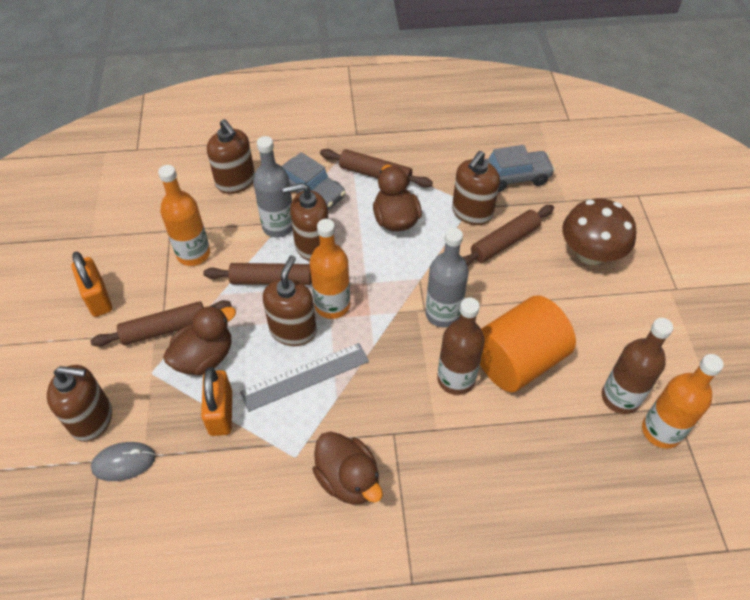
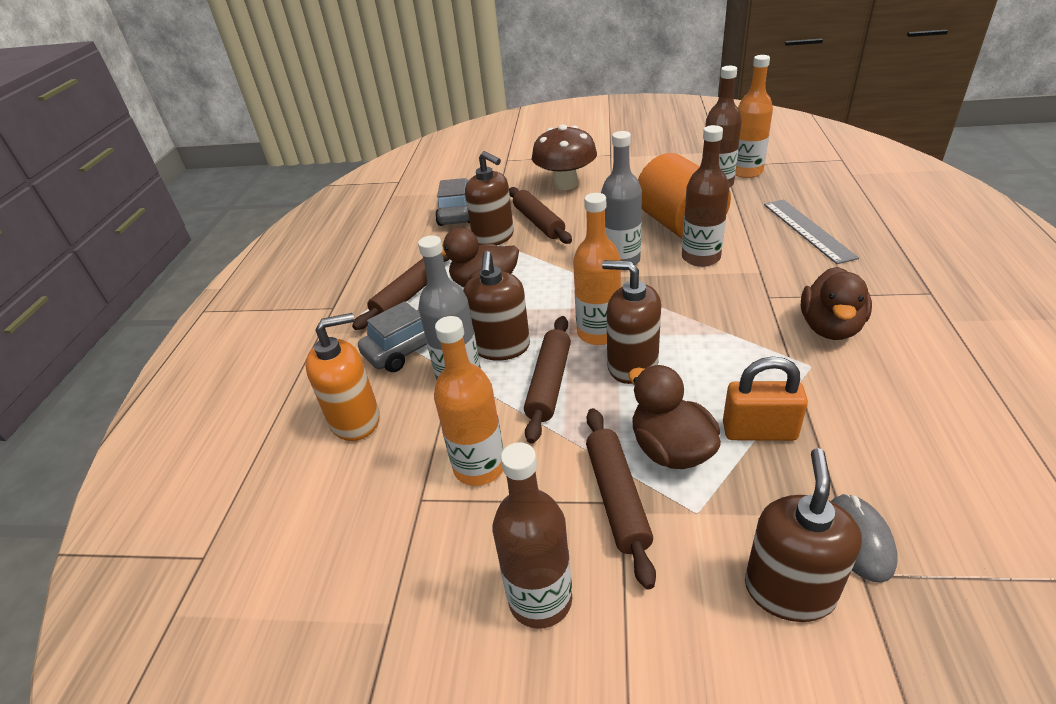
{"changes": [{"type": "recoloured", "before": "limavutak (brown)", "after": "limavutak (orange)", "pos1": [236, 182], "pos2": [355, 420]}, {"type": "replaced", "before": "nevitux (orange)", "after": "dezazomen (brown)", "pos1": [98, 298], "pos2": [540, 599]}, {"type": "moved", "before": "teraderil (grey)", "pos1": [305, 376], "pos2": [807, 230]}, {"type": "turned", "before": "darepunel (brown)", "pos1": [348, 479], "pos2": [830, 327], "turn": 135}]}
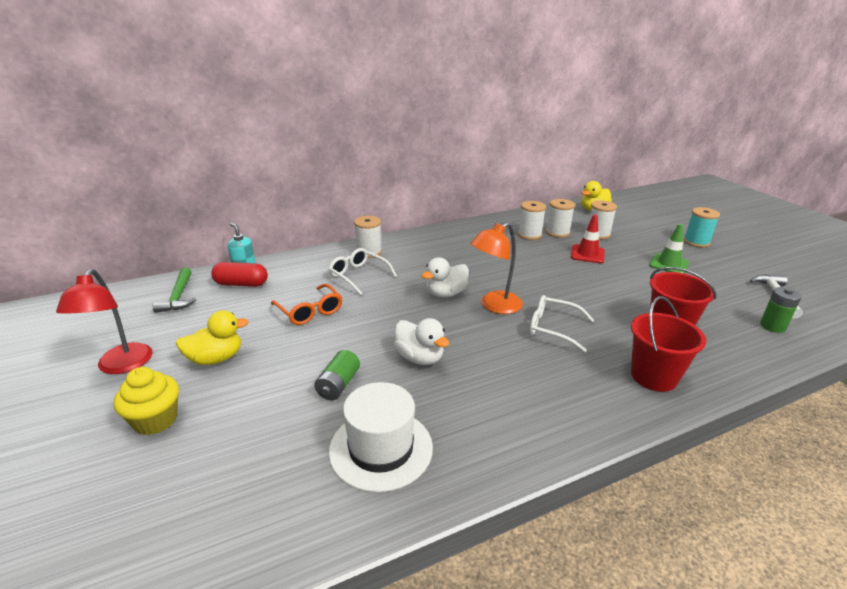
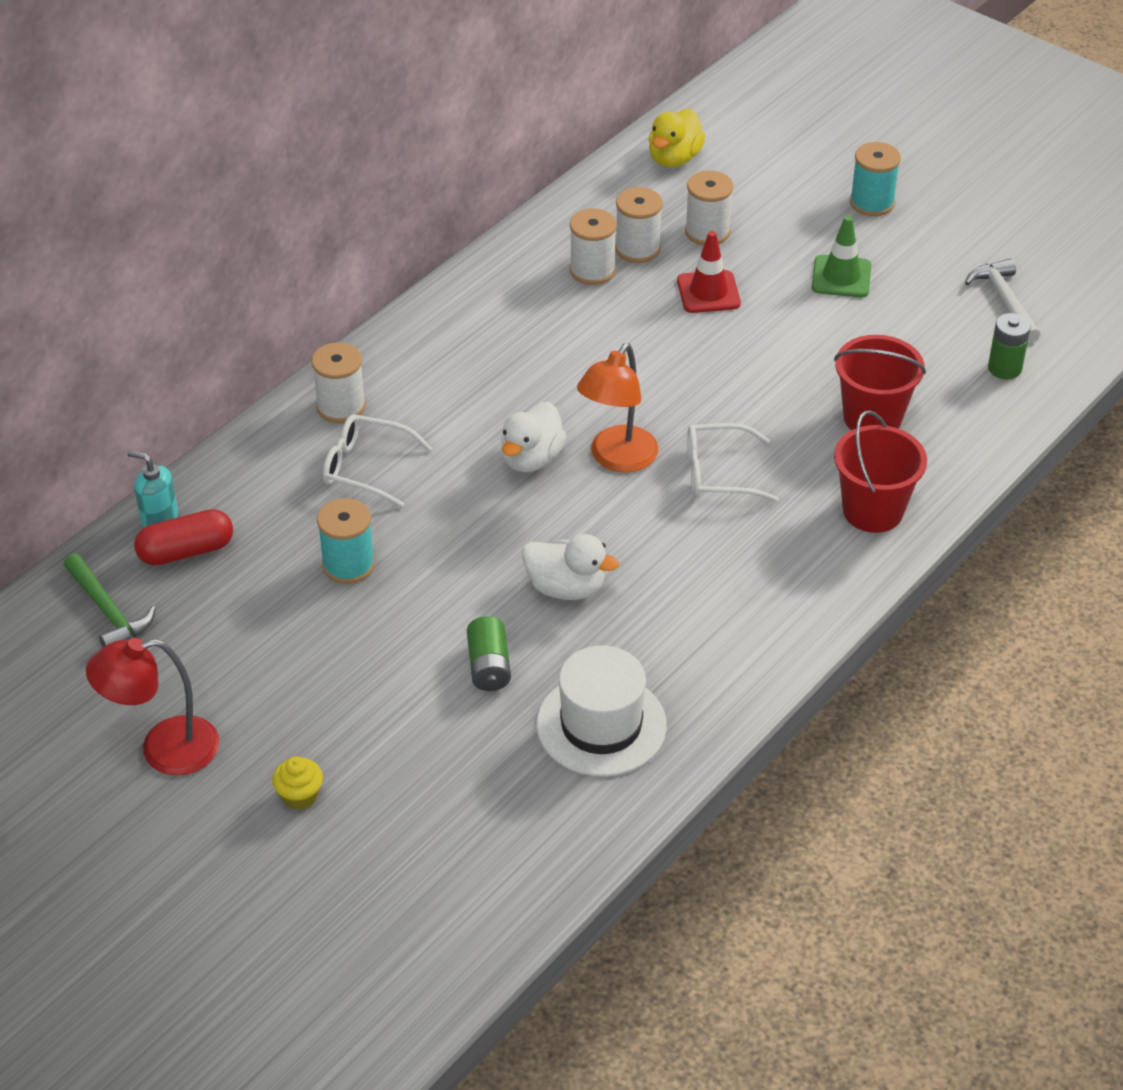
{"changes": [{"type": "turned", "before": "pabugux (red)", "pos1": [121, 366], "pos2": [163, 749], "turn": 105}, {"type": "replaced", "before": "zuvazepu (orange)", "after": "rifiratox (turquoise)", "pos1": [310, 311], "pos2": [348, 565]}, {"type": "removed", "before": "darepunel (yellow)", "pos1": [216, 358]}, {"type": "resized", "before": "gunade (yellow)", "pos1": [155, 420], "pos2": [300, 796], "scale": 0.64}]}
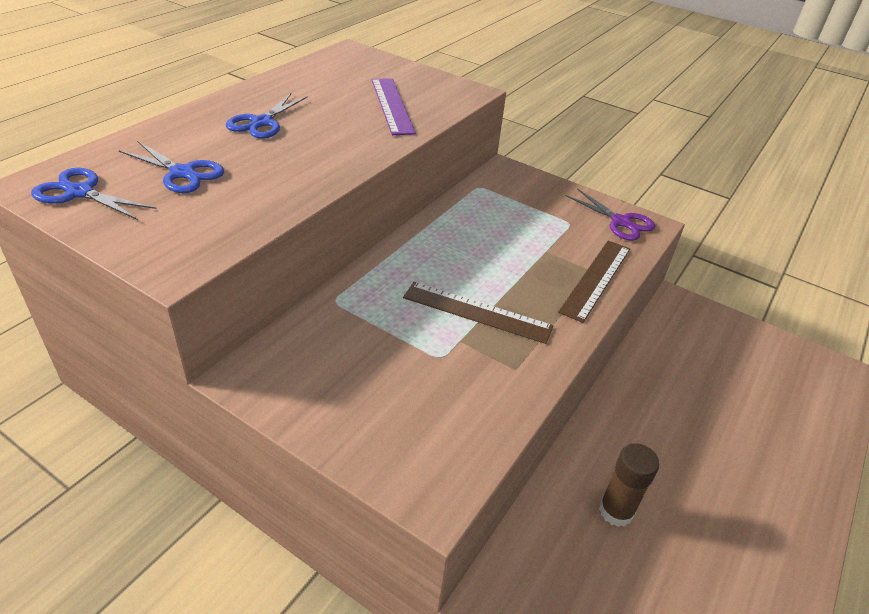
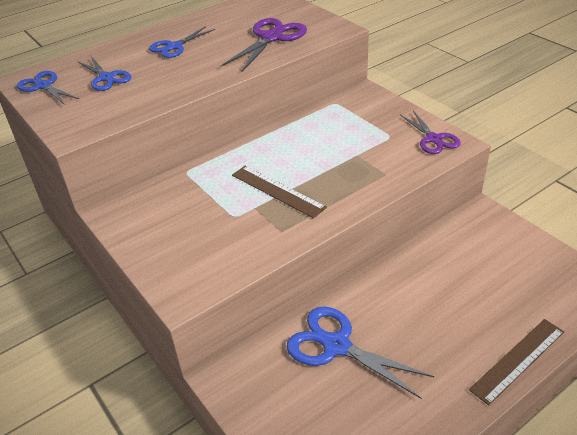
{"changes": [{"type": "replaced", "before": "teraderil (purple)", "after": "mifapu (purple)", "pos1": [392, 105], "pos2": [272, 38]}, {"type": "moved", "before": "teraderil (brown)", "pos1": [595, 279], "pos2": [517, 360]}, {"type": "replaced", "before": "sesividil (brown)", "after": "mifapu (blue)", "pos1": [616, 511], "pos2": [336, 345]}]}
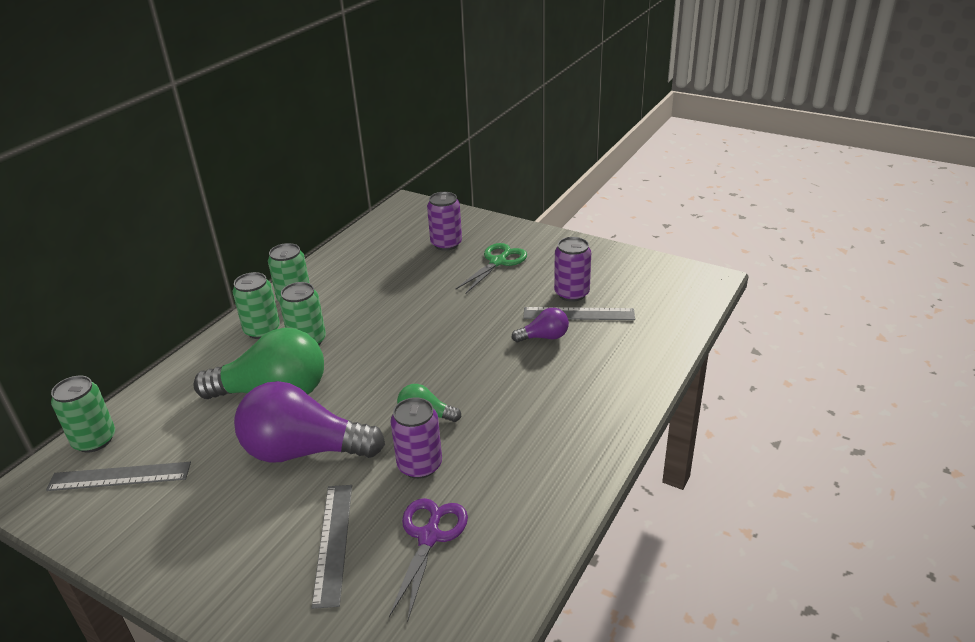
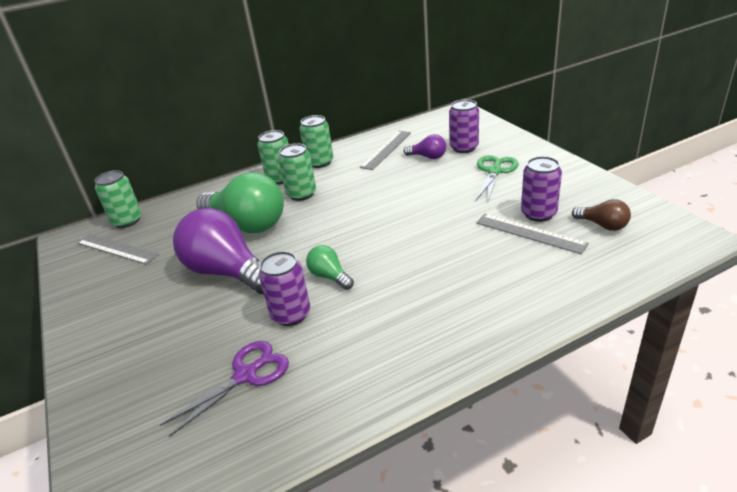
{"changes": [{"type": "turned", "before": "mifapu (green)", "pos1": [498, 262], "pos2": [494, 171], "turn": -45}, {"type": "moved", "before": "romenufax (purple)", "pos1": [544, 337], "pos2": [428, 157]}, {"type": "moved", "before": "teraderil (grey)", "pos1": [333, 542], "pos2": [386, 149]}, {"type": "added", "after": "romenufax (brown)", "pos2": [602, 225]}]}
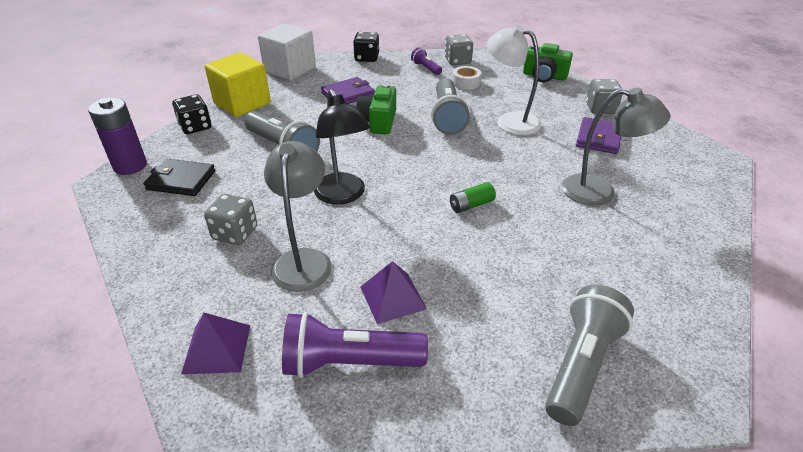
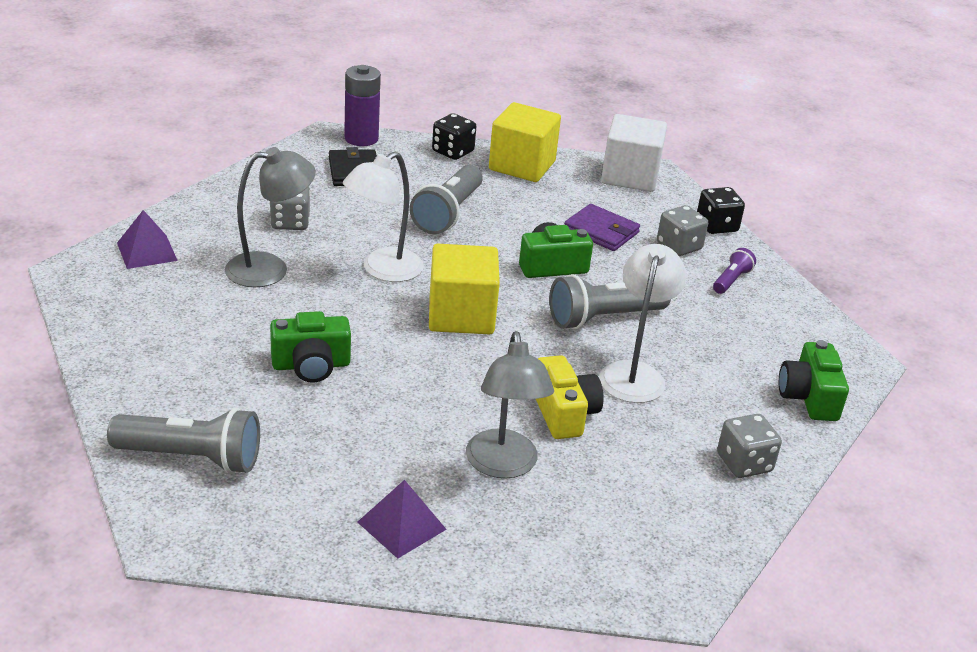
{"changes": [{"type": "moved", "before": "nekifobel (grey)", "pos1": [457, 61], "pos2": [679, 246]}, {"type": "removed", "before": "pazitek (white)", "pos1": [466, 83]}, {"type": "recoloured", "before": "pabugux (black)", "after": "pabugux (white)", "pos1": [343, 196], "pos2": [383, 270]}, {"type": "removed", "before": "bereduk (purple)", "pos1": [598, 138]}, {"type": "removed", "before": "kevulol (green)", "pos1": [471, 205]}, {"type": "moved", "before": "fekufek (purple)", "pos1": [393, 297], "pos2": [401, 525]}, {"type": "removed", "before": "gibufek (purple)", "pos1": [349, 362]}, {"type": "added", "after": "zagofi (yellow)", "pos2": [461, 315]}, {"type": "added", "after": "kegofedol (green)", "pos2": [311, 365]}, {"type": "added", "after": "kegofedol (yellow)", "pos2": [564, 413]}]}
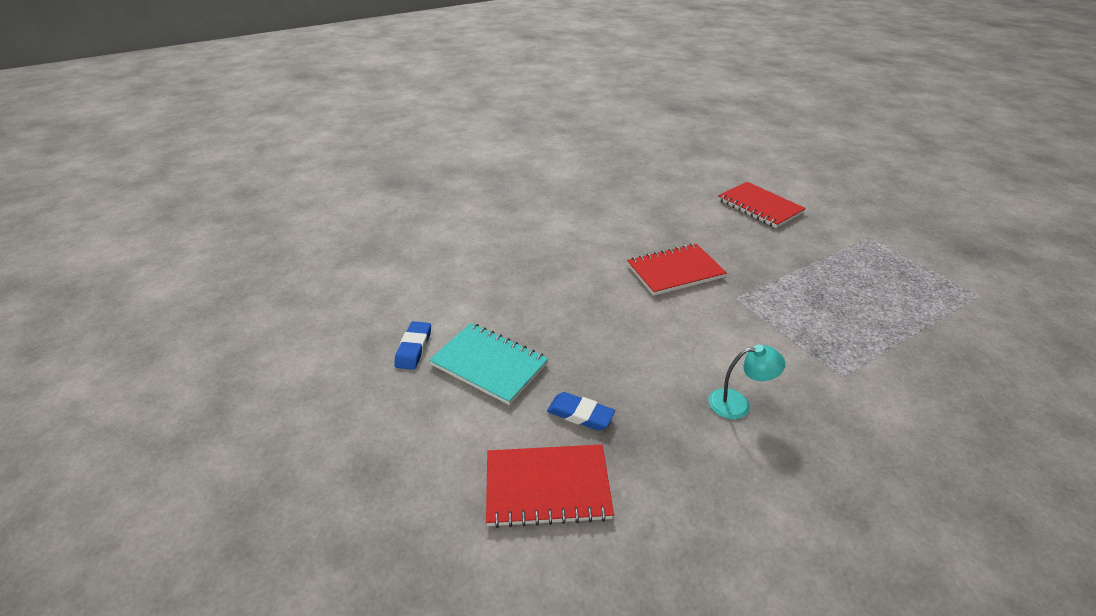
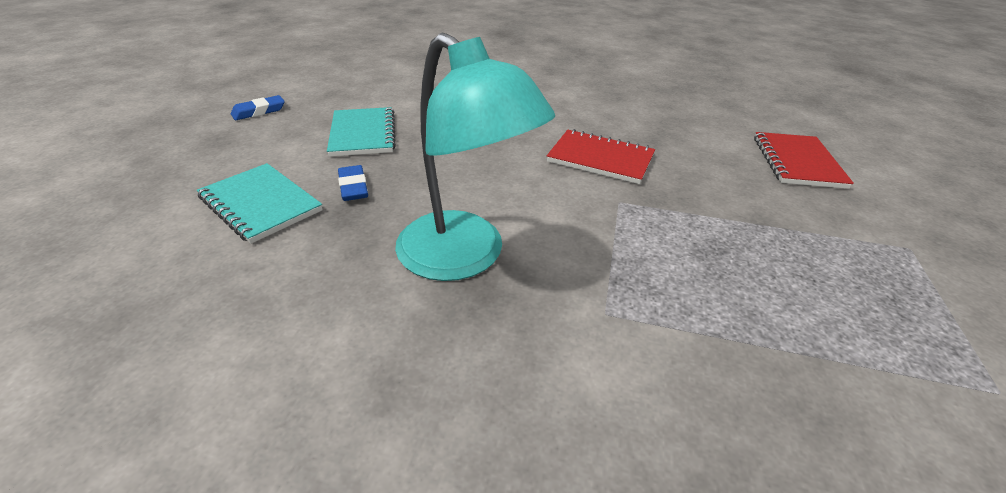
{"changes": [{"type": "moved", "before": "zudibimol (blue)", "pos1": [414, 348], "pos2": [259, 111]}, {"type": "resized", "before": "pabugux (turquoise)", "pos1": [738, 404], "pos2": [465, 257], "scale": 2.29}, {"type": "recoloured", "before": "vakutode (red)", "after": "vakutode (turquoise)", "pos1": [547, 487], "pos2": [261, 204]}]}
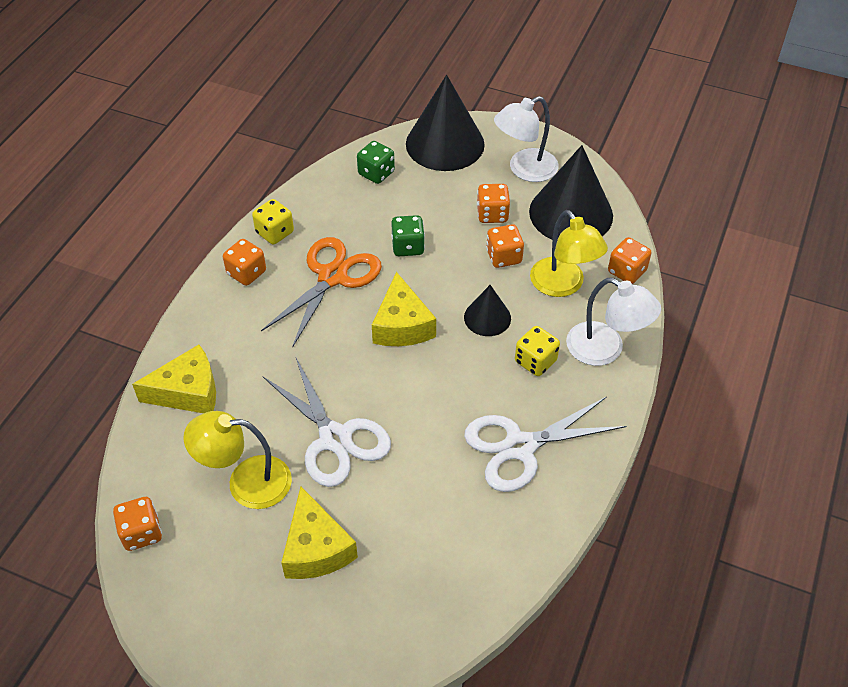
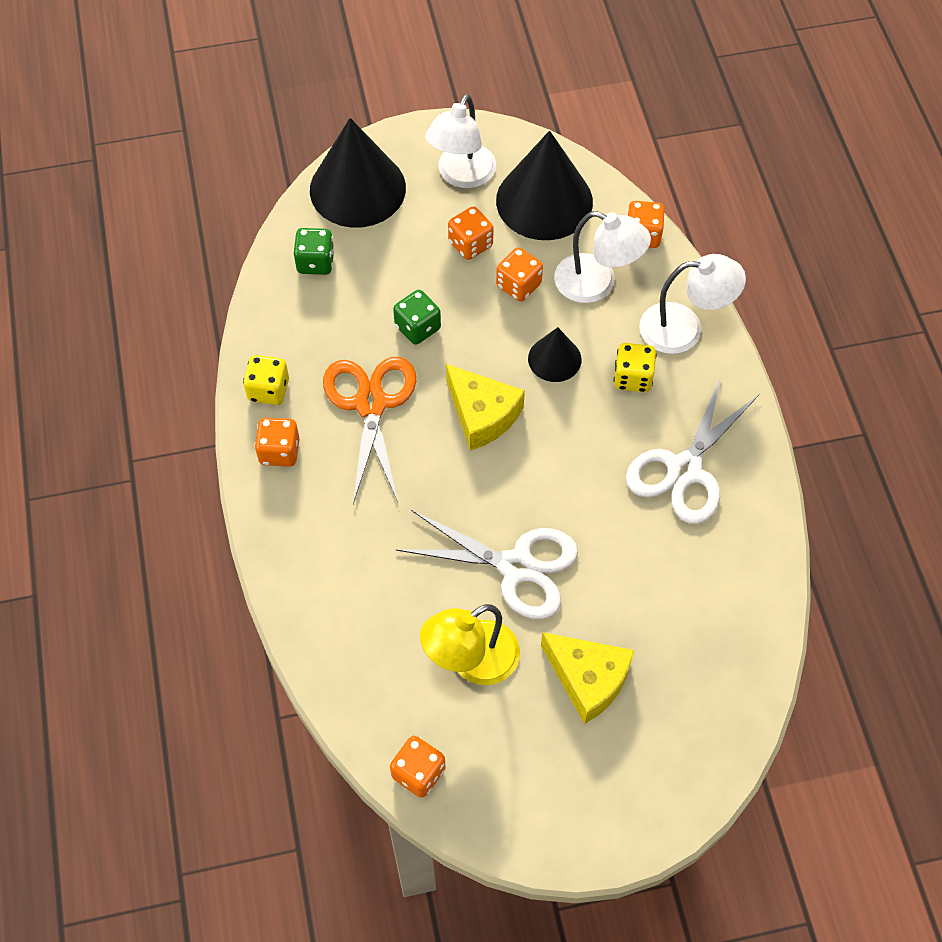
{"changes": [{"type": "recoloured", "before": "pabugux (yellow)", "after": "pabugux (white)", "pos1": [563, 285], "pos2": [597, 284]}, {"type": "removed", "before": "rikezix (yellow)", "pos1": [188, 392]}]}
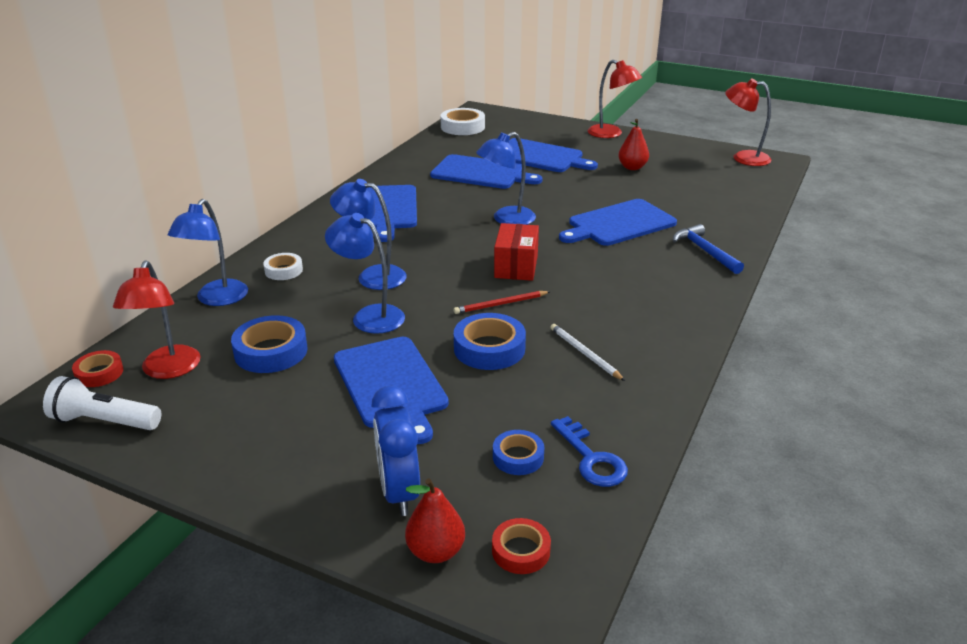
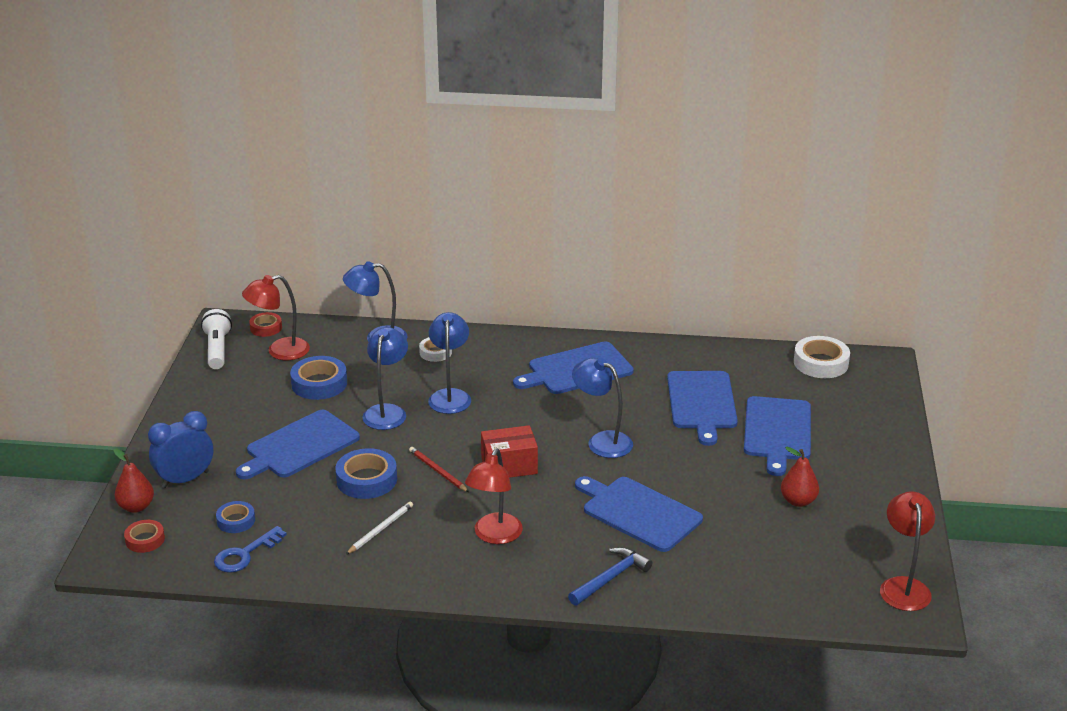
{"changes": [{"type": "moved", "before": "pabugux (red)", "pos1": [611, 134], "pos2": [494, 536]}]}
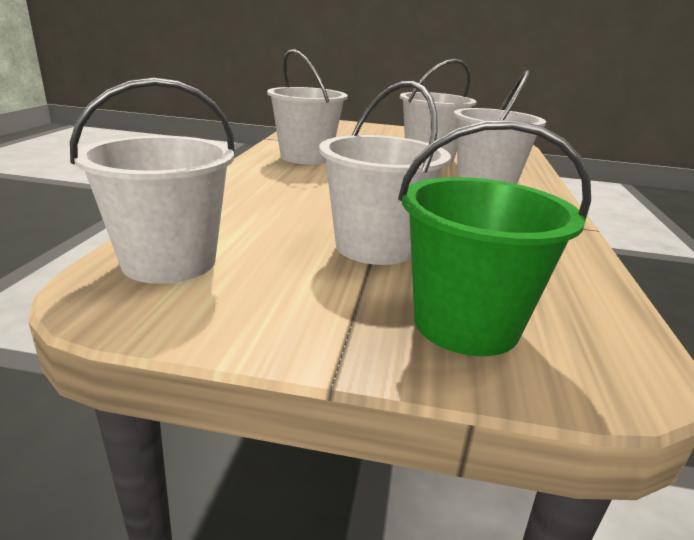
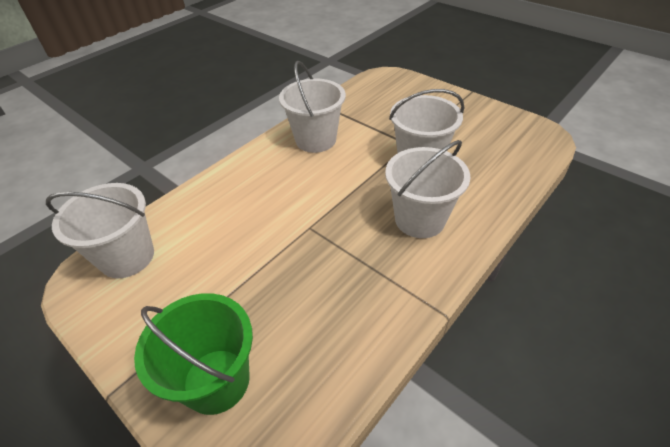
{"changes": [{"type": "removed", "before": "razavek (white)", "pos1": [375, 247]}]}
